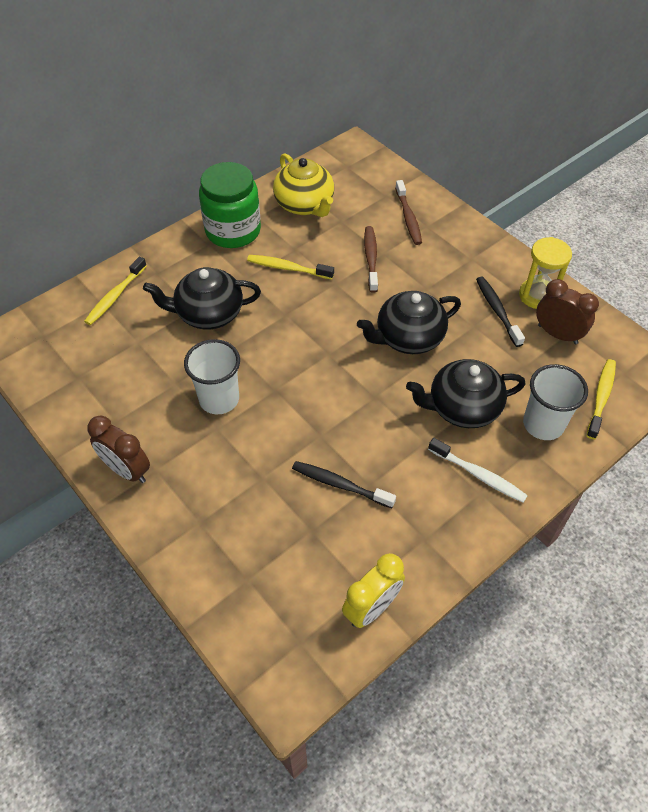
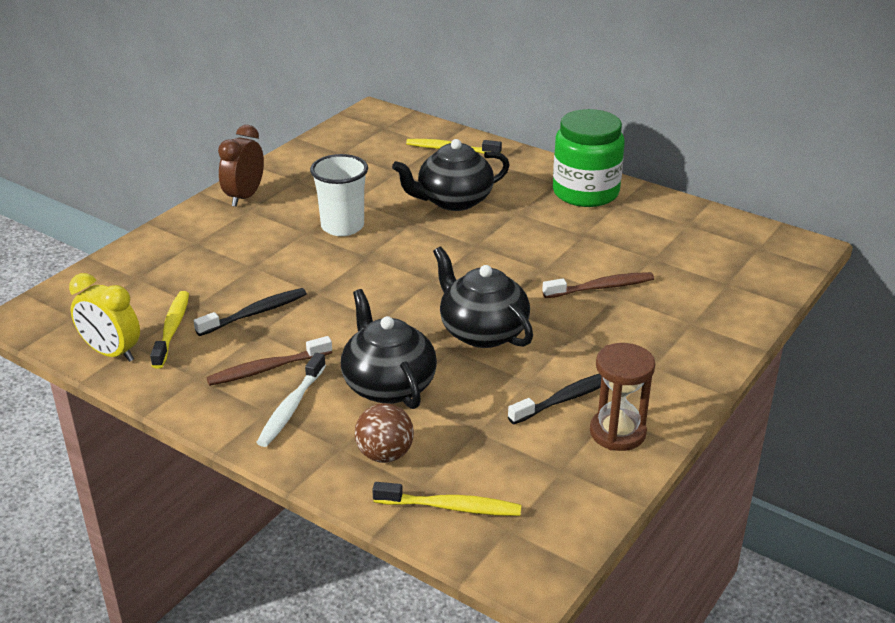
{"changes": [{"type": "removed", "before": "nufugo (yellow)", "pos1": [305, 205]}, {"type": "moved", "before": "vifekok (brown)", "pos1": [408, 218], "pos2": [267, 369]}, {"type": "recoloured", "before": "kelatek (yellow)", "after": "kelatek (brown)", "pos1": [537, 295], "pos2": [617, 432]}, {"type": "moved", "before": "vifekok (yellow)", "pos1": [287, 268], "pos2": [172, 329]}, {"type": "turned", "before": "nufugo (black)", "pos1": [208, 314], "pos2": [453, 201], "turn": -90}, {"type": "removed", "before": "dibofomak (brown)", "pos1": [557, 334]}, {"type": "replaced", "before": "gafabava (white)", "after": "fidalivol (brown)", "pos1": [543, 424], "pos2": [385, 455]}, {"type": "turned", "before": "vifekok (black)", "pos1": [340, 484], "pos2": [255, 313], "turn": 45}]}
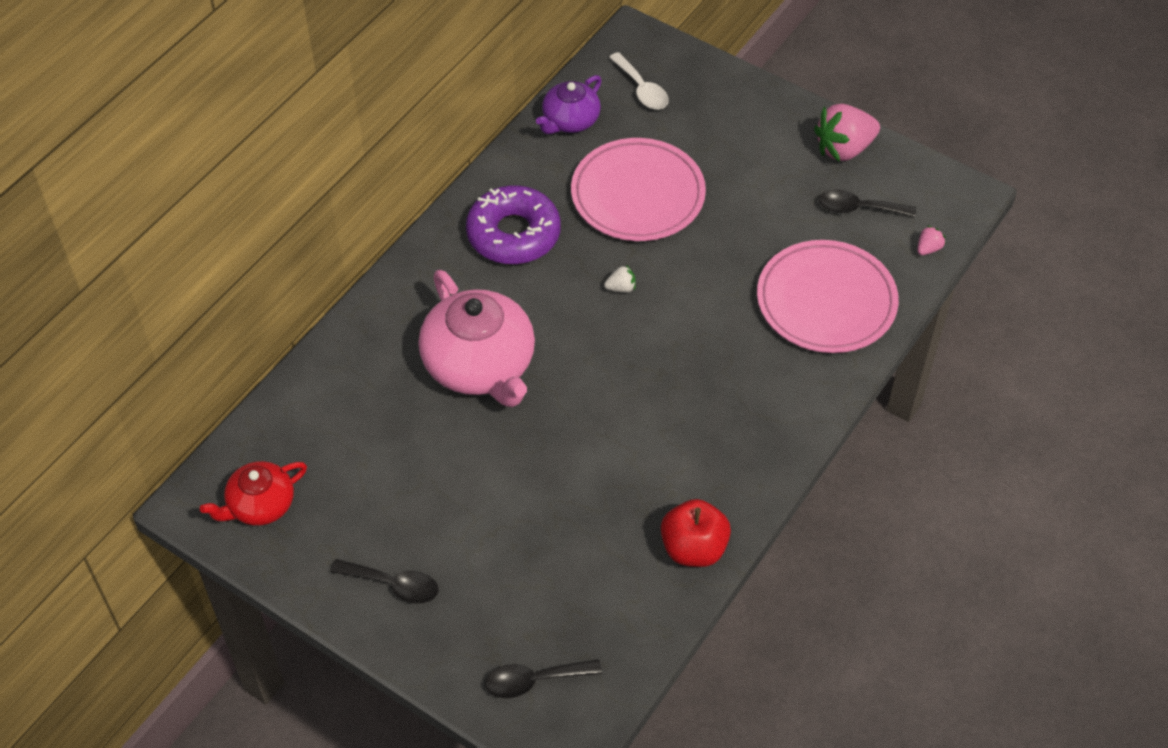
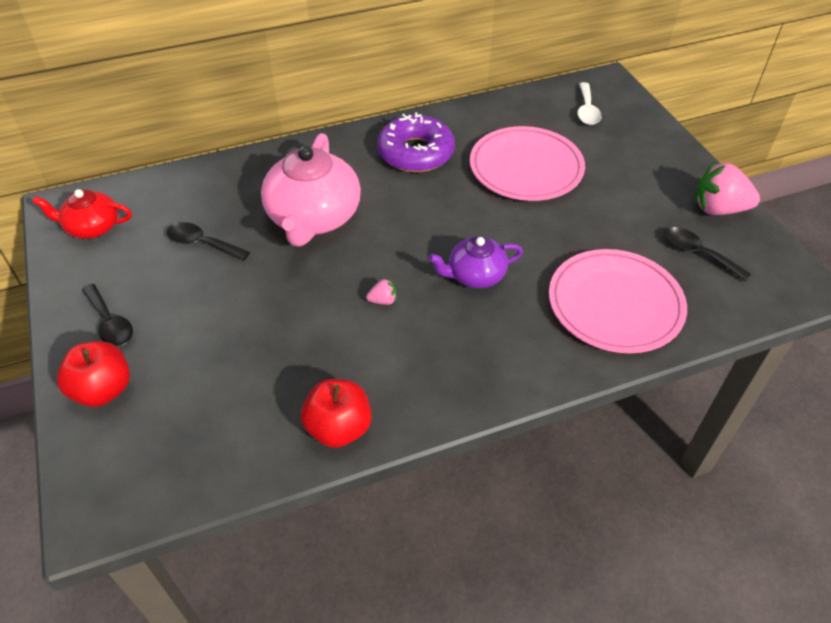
{"changes": [{"type": "moved", "before": "nufugo (purple)", "pos1": [570, 121], "pos2": [475, 275]}, {"type": "moved", "before": "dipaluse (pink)", "pos1": [928, 249], "pos2": [383, 300]}, {"type": "removed", "before": "dipaluse (white)", "pos1": [621, 288]}, {"type": "moved", "before": "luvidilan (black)", "pos1": [534, 681], "pos2": [202, 243]}, {"type": "added", "after": "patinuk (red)", "pos2": [103, 390]}]}
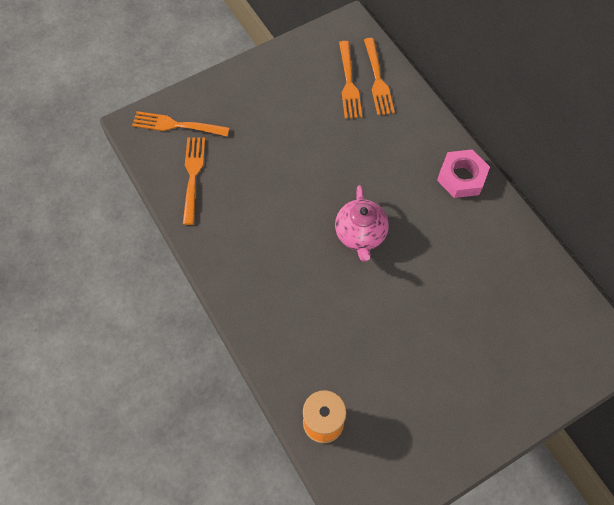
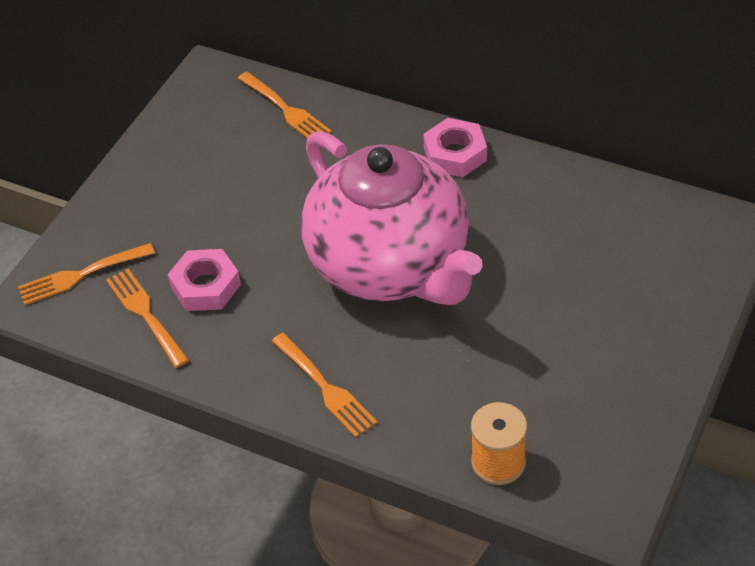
{"changes": [{"type": "moved", "before": "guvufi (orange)", "pos1": [348, 82], "pos2": [324, 387]}, {"type": "resized", "before": "nufugo (pink)", "pos1": [360, 235], "pos2": [391, 266], "scale": 2.33}, {"type": "added", "after": "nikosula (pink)", "pos2": [205, 286]}]}
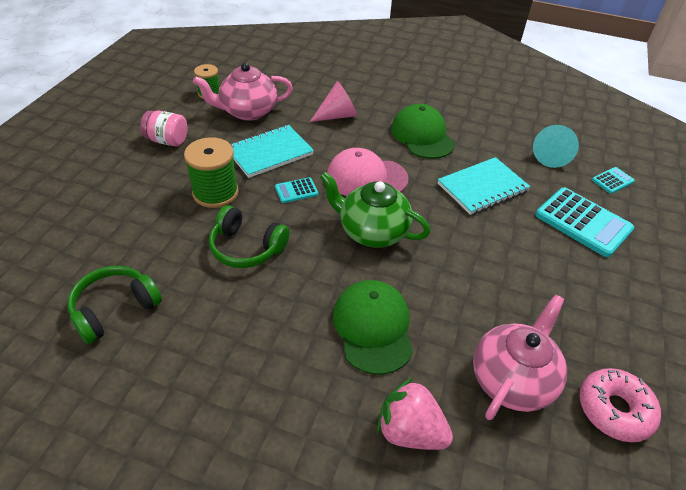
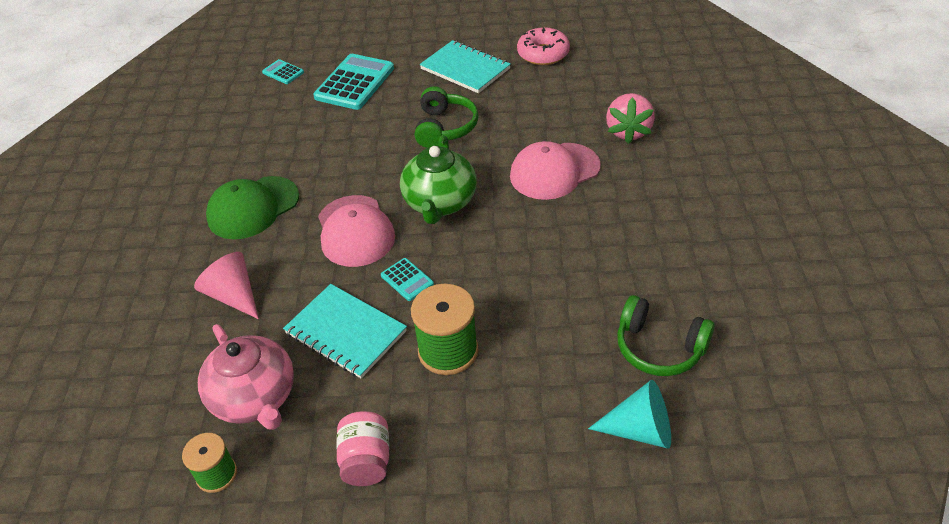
{"changes": [{"type": "moved", "before": "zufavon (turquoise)", "pos1": [551, 156], "pos2": [640, 430]}, {"type": "moved", "before": "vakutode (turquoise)", "pos1": [482, 187], "pos2": [465, 69]}, {"type": "moved", "before": "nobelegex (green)", "pos1": [246, 247], "pos2": [445, 128]}, {"type": "recoloured", "before": "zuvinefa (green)", "after": "zuvinefa (pink)", "pos1": [373, 327], "pos2": [554, 171]}, {"type": "removed", "before": "nufugo (pink)", "pos1": [512, 379]}]}
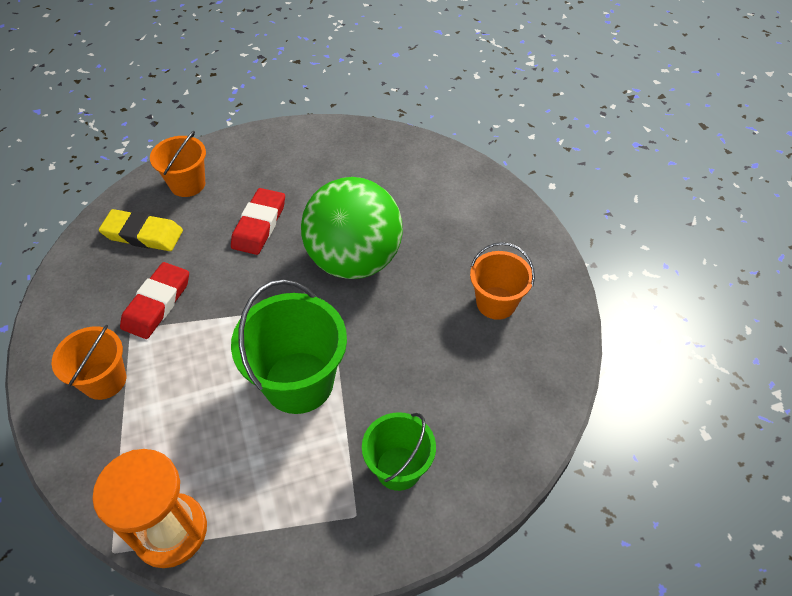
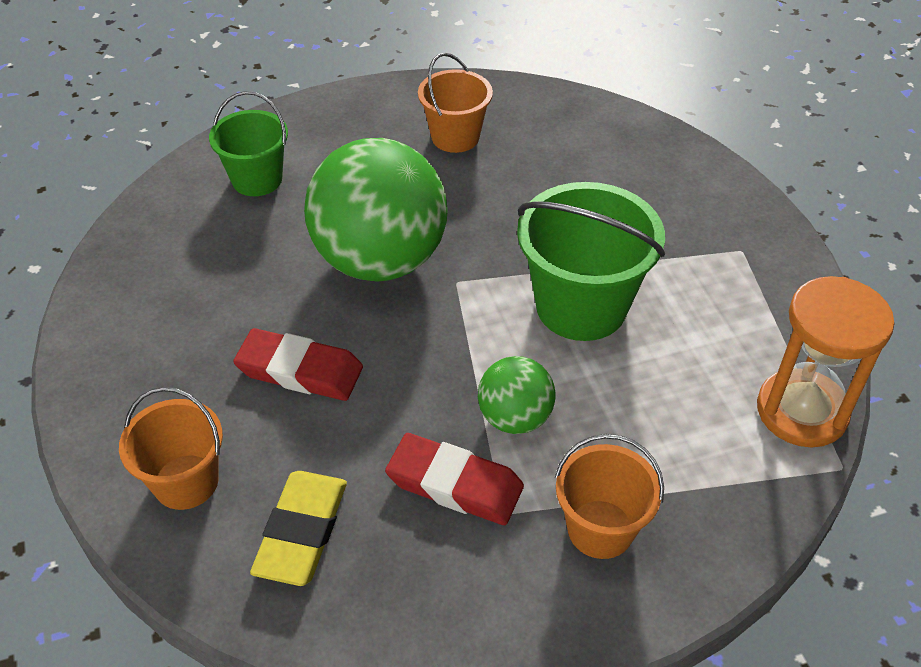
{"changes": [{"type": "moved", "before": "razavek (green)", "pos1": [398, 468], "pos2": [257, 179]}, {"type": "added", "after": "fidalivol (green)", "pos2": [515, 418]}]}
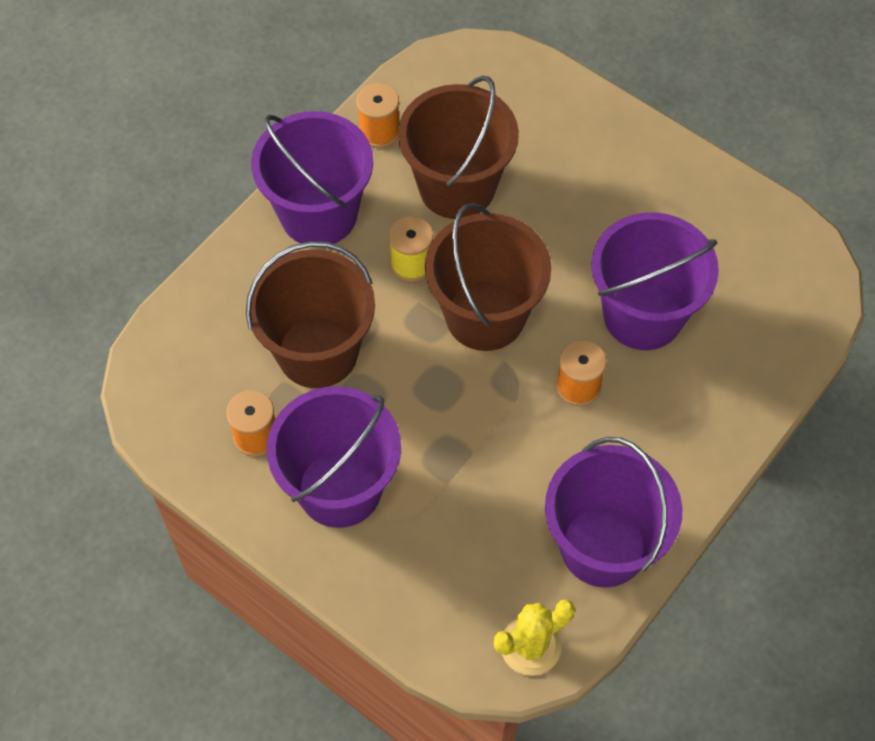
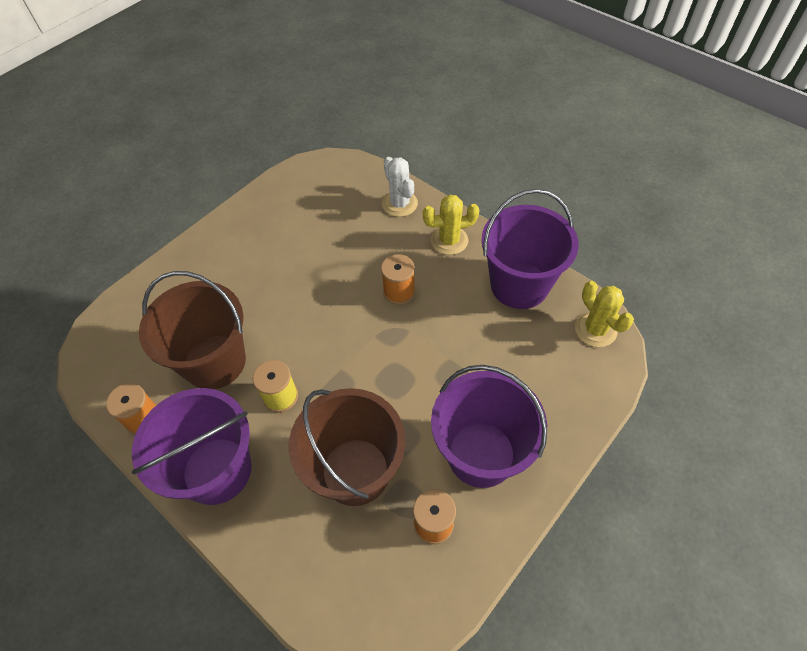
{"changes": [{"type": "removed", "before": "razavek (brown)", "pos1": [485, 315]}, {"type": "removed", "before": "razavek (purple)", "pos1": [643, 315]}, {"type": "added", "after": "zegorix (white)", "pos2": [399, 204]}, {"type": "added", "after": "zegorix (yellow)", "pos2": [449, 240]}]}
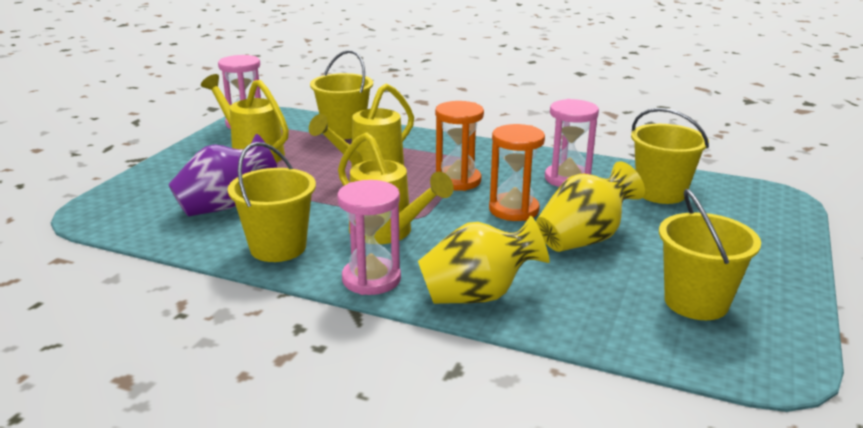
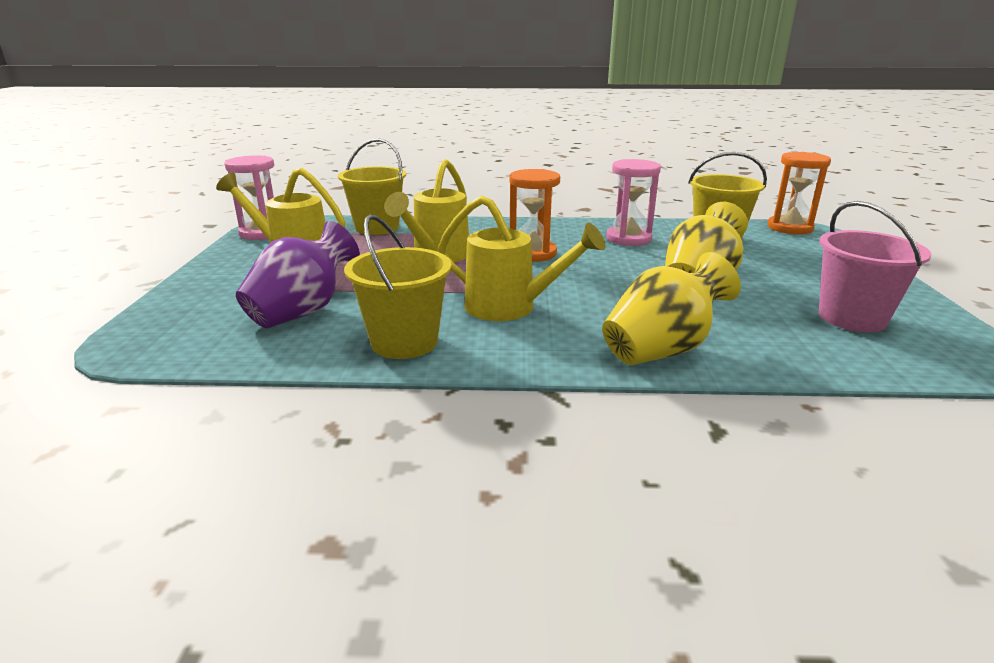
{"changes": [{"type": "moved", "before": "kelatek (orange)", "pos1": [514, 210], "pos2": [790, 228]}, {"type": "removed", "before": "kelatek (pink)", "pos1": [371, 279]}, {"type": "recoloured", "before": "razavek (yellow)", "after": "razavek (pink)", "pos1": [696, 302], "pos2": [852, 318]}]}
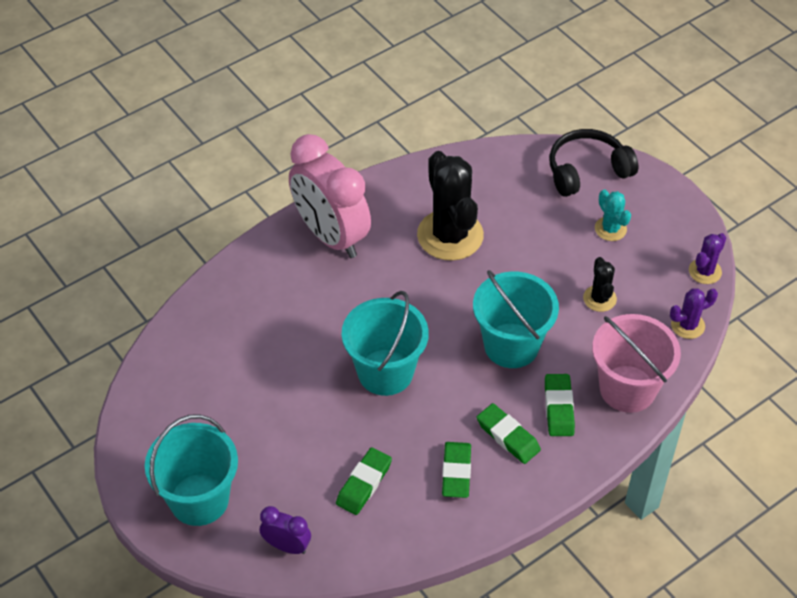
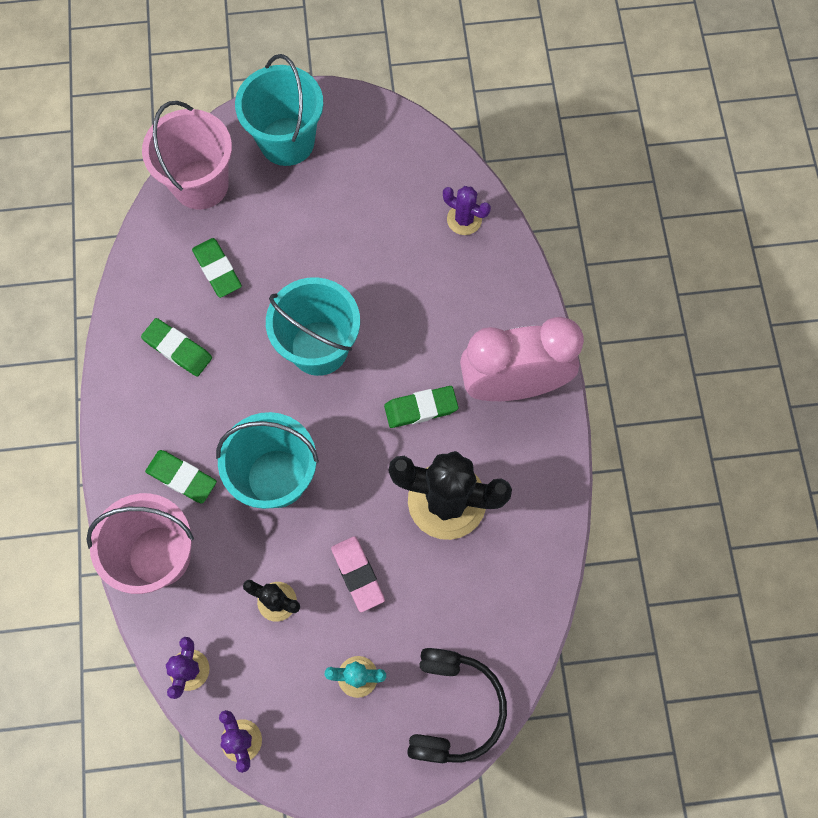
{"changes": [{"type": "moved", "before": "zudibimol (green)", "pos1": [508, 436], "pos2": [421, 408]}, {"type": "replaced", "before": "dibofomak (purple)", "after": "razavek (pink)", "pos1": [287, 546], "pos2": [200, 184]}, {"type": "added", "after": "zegorix (purple)", "pos2": [464, 219]}, {"type": "added", "after": "zudibimol (pink)", "pos2": [357, 574]}]}
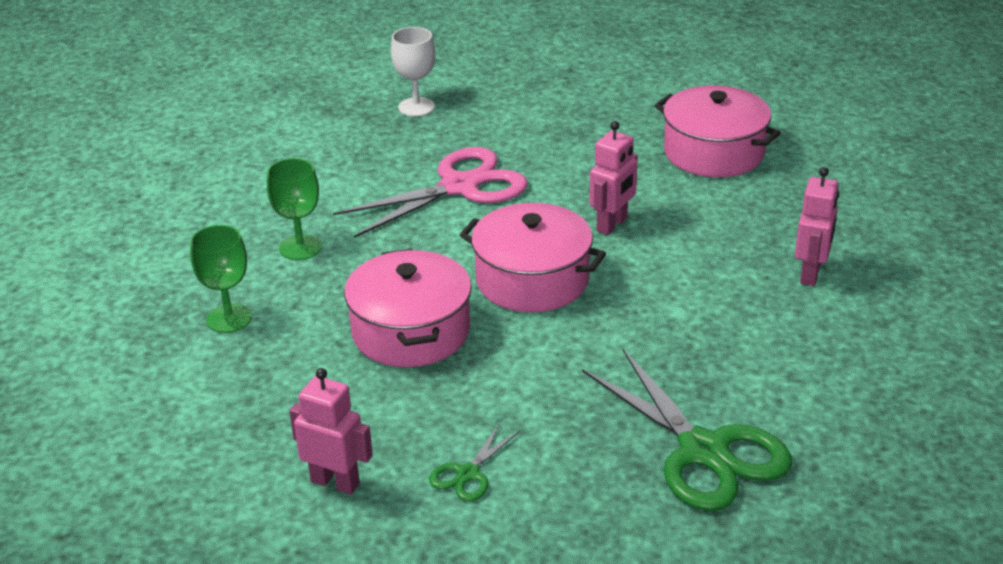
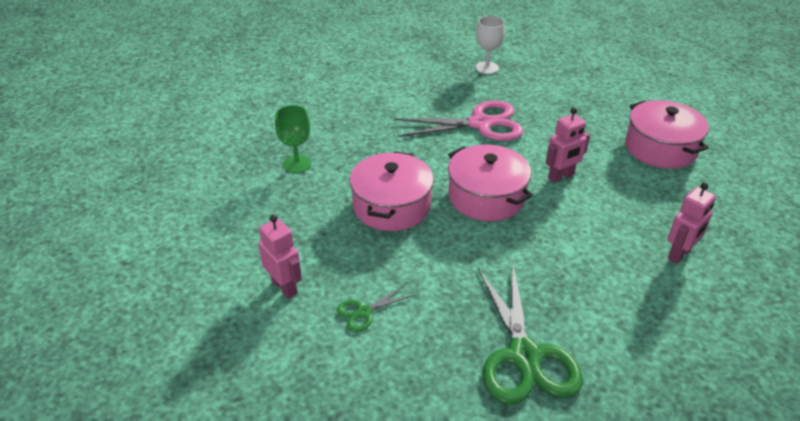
{"changes": [{"type": "removed", "before": "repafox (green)", "pos1": [300, 247]}]}
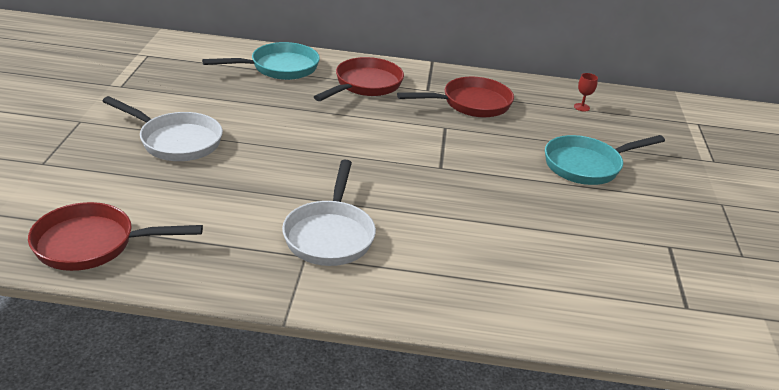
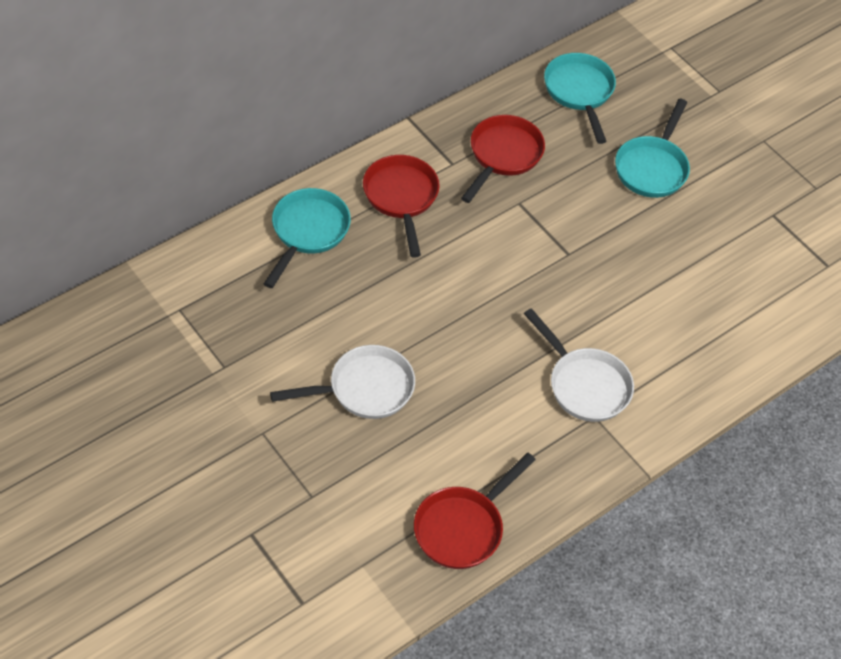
{"changes": [{"type": "replaced", "before": "repafox (red)", "after": "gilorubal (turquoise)", "pos1": [581, 107], "pos2": [579, 92]}]}
